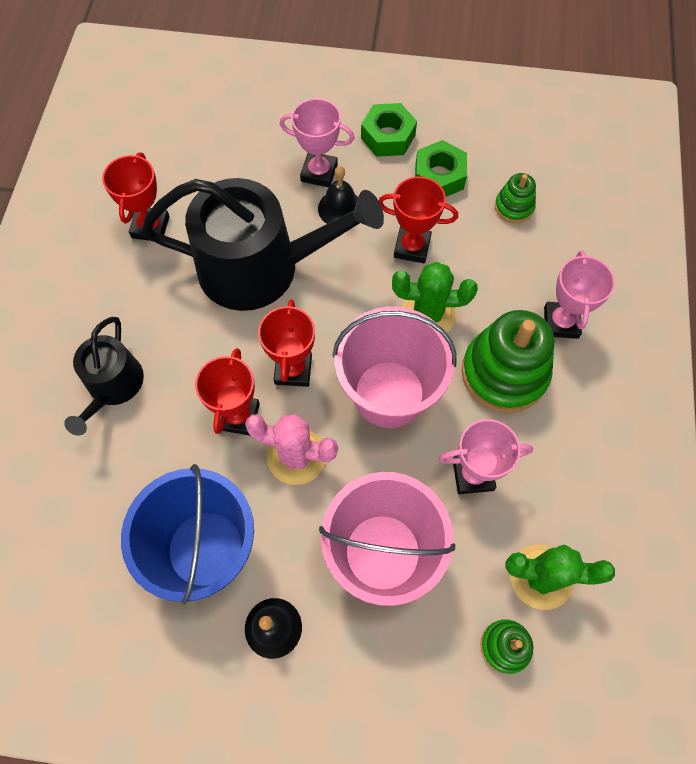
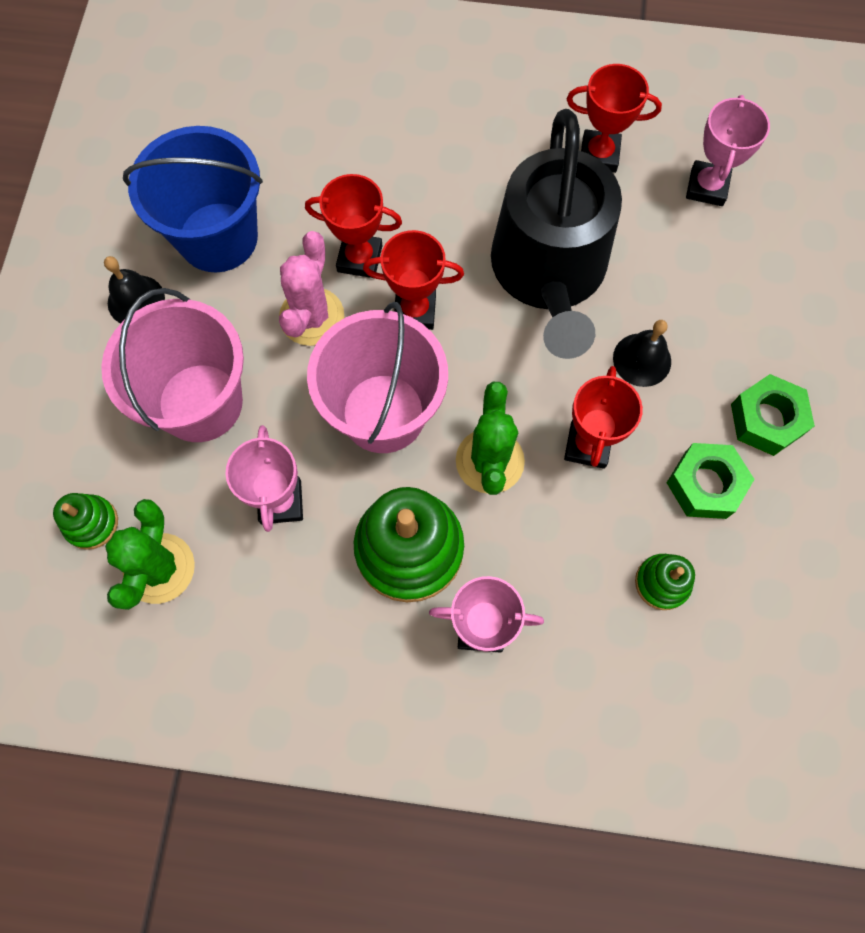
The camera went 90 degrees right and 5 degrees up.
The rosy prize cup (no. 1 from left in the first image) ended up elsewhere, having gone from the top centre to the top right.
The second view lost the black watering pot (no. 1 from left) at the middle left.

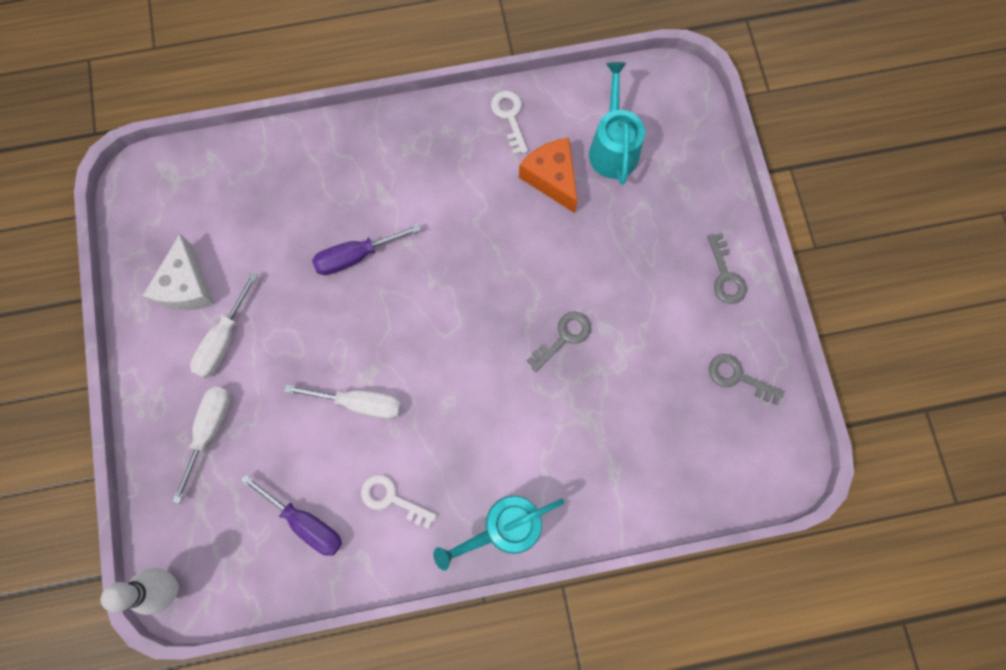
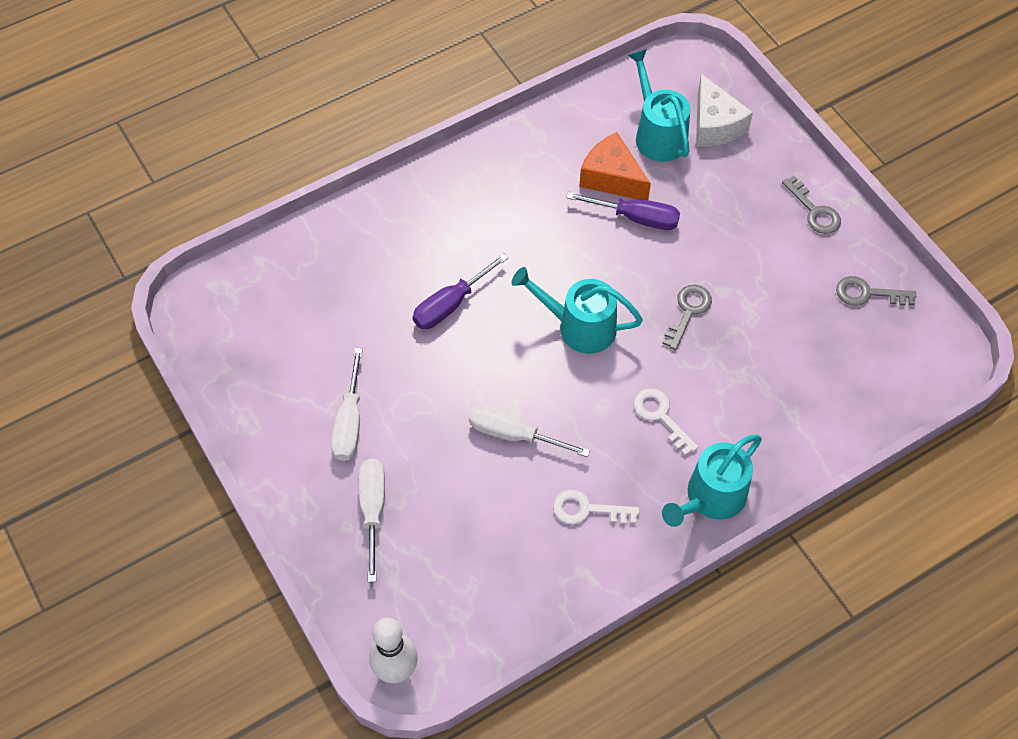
The camera went 20 degrees left and 15 degrees down.
The pure white door key (no. 2 from left) ended up elsewhere, having gone from the top centre to the centre.
The pure white piece of cheese ended up elsewhere, having gone from the middle left to the top right.
The pure white hand screwdriver (no. 3 from left) at the centre ended up facing another way, 150 degrees counterclockwise from before.
The purple hand screwdriver (no. 1 from left in the first image) ended up elsewhere, having gone from the bottom left to the top centre.
The second view gained the aqua watering pot (no. 1 from left) at the centre.

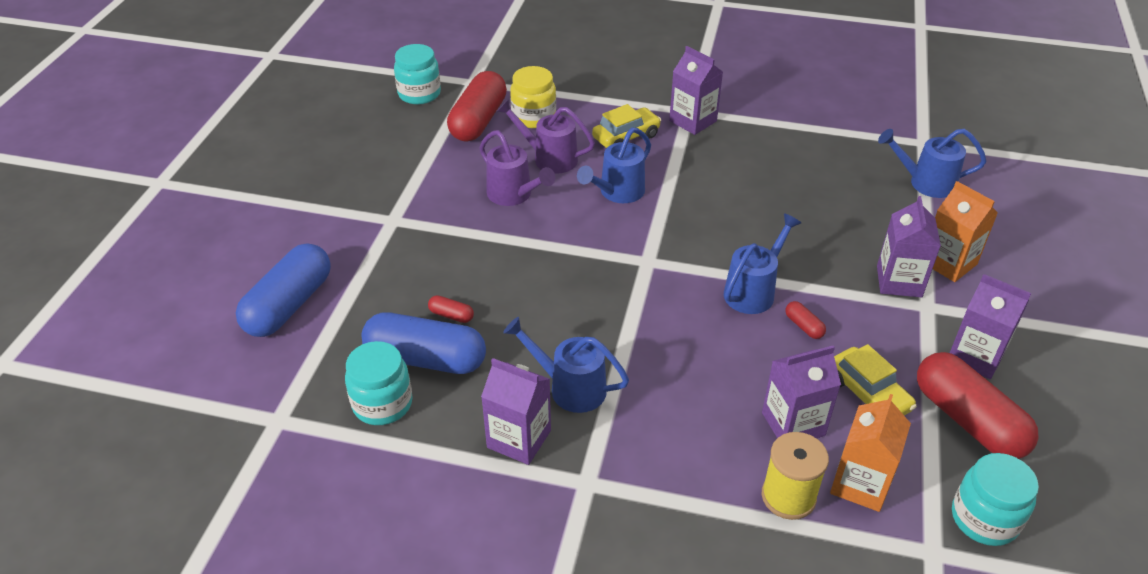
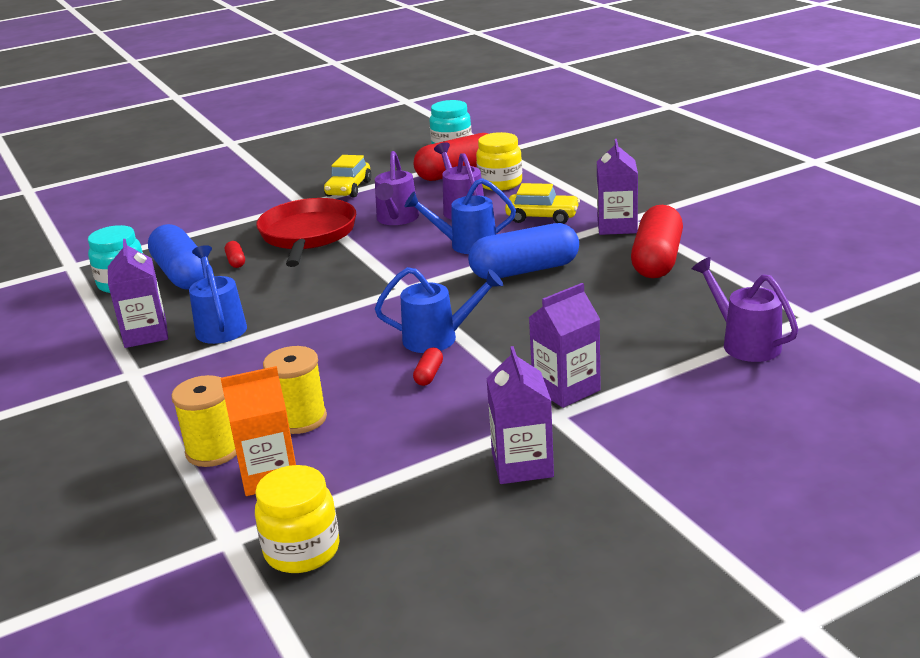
The camera went 50 degrees right and 15 degrees down.
What was the blue watering pot (no. 4 from left) at the top right turned into the purple watering pot (no. 3 from left) at the middle right.
The second view lost the bright orange carton (no. 2 from left) at the middle right.
The blue pill (no. 1 from left in the first image) ended up elsewhere, having gone from the middle left to the centre.
The golden toy car (no. 2 from left in the first image) ended up elsewhere, having gone from the middle right to the top centre.
Where the purple carton (no. 3 from left) stood at the bottom right, the golden reel of thread (no. 2 from left) came to stand at the middle left.
The red pill (no. 4 from left) ended up elsewhere, having gone from the bottom right to the middle right.
What was the aqua preserve jar (no. 3 from left) at the bottom right turned into the golden preserve jar (no. 1 from left) at the bottom left.
The second view gained the red frying pan at the middle left.

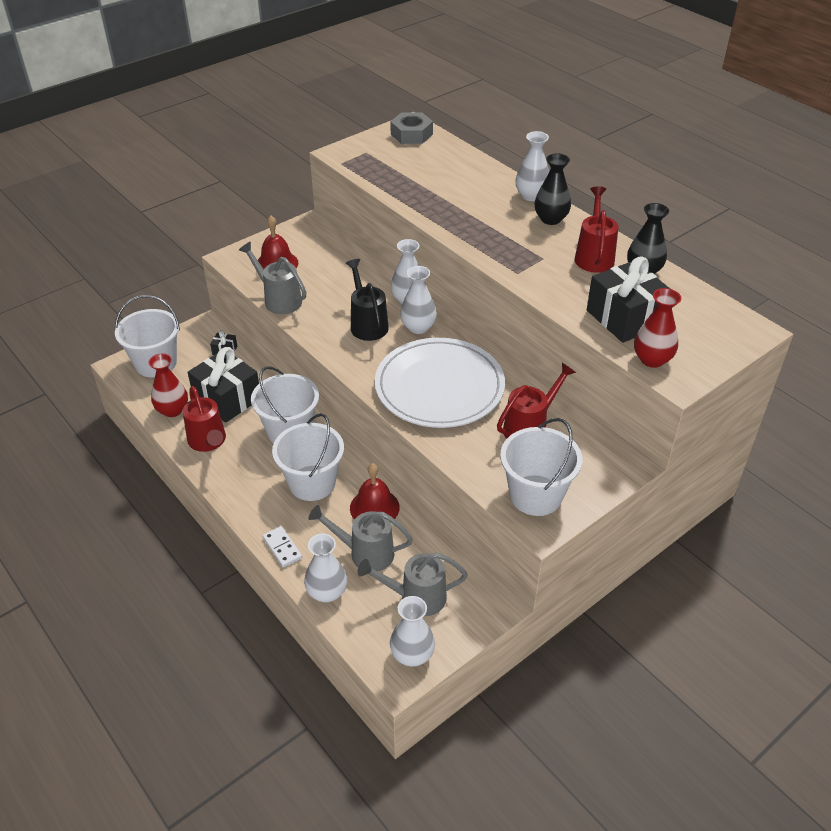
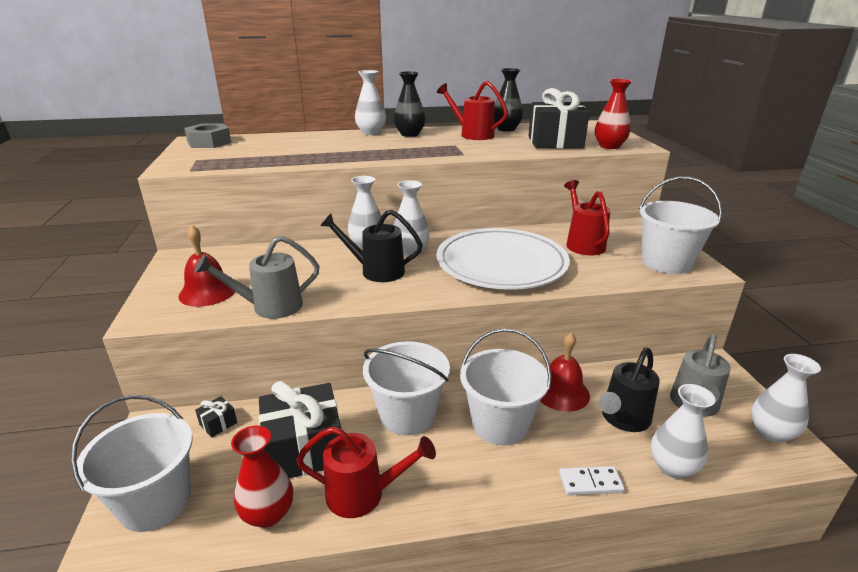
The camera went 60 degrees left and 15 degrees down.
What was the grey watering pot (no. 2 from left) at the centre turned into the black watering pot (no. 2 from left) at the bottom right.

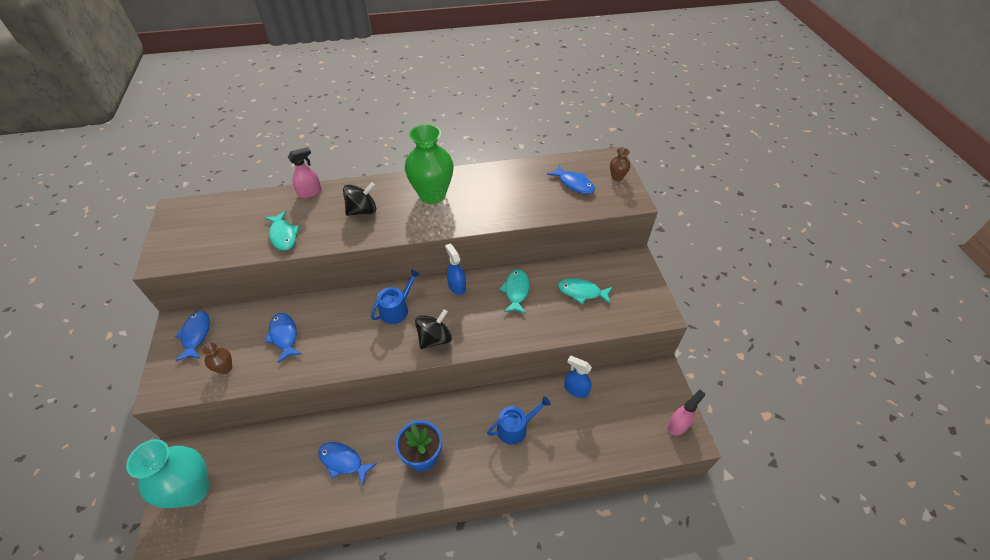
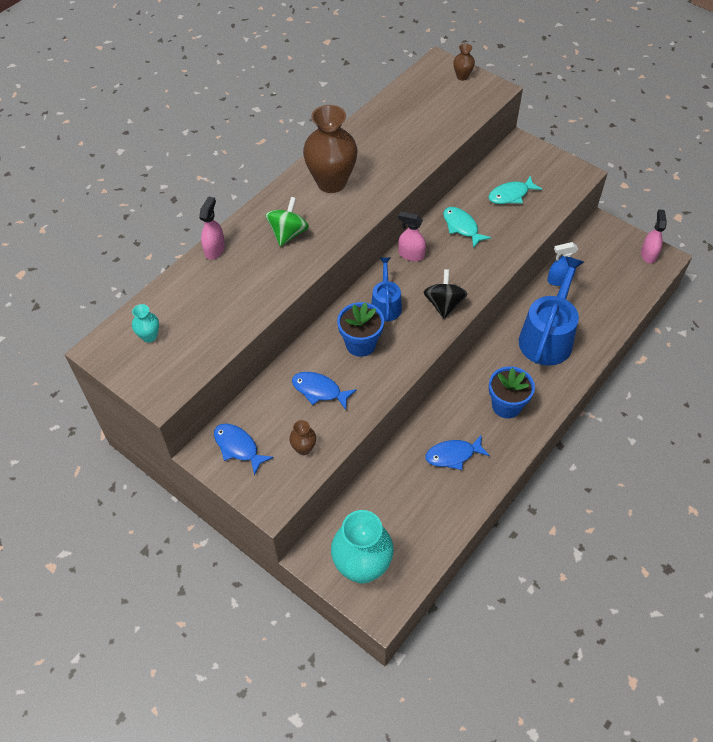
The camera went 40 degrees left and 5 degrees up.
What was the green tall vase at the top centre turned into the russet tall vase (no. 2 from left) at the top centre.
The second view lost the blue toy fish (no. 4 from left) at the top centre.
What was the black whirligig (no. 1 from left) at the centre turned into the green whirligig at the top centre.
The second view lost the aqua toy fish (no. 1 from left) at the middle left.
What was the blue sprayer (no. 1 from left) at the centre turned into the rosy sprayer (no. 2 from left) at the top centre.
The size of the blue watering pot (no. 2 from left) at the bottom centre changed by a factor of 1.80.
The second view gained the blue potted plant (no. 1 from left) at the centre.
The second view gained the aqua tall vase (no. 1 from left) at the middle left.

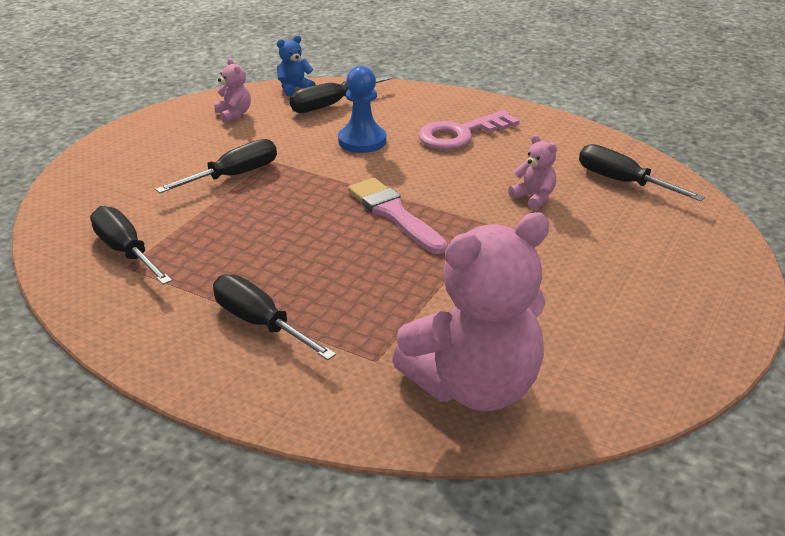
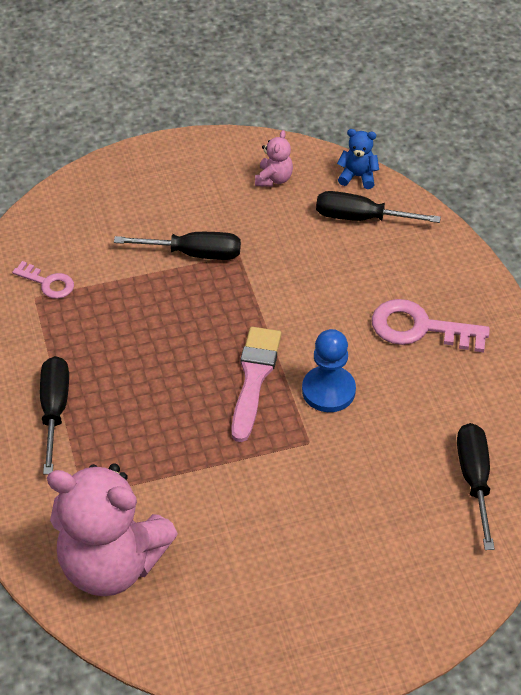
The camera went 45 degrees right and 15 degrees up.
The blue pawn ended up elsewhere, having gone from the top centre to the centre.
The second view lost the rosy stuffed bear (no. 3 from left) at the top right.
Where the black hand screwdriver (no. 1 from left) stood at the middle left, the rosy door key (no. 1 from left) came to stand at the middle left.

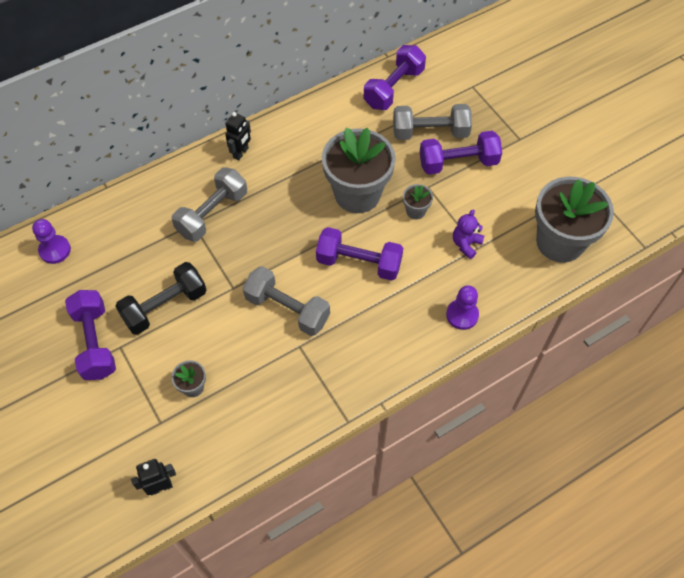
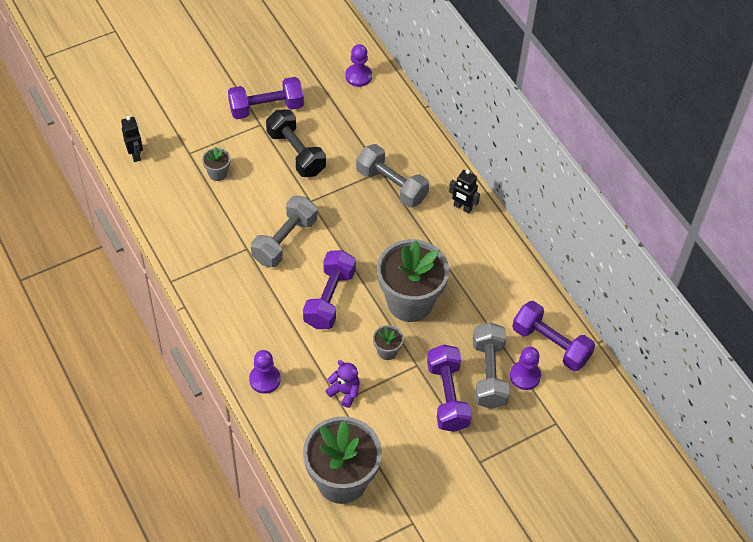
The camera went 90 degrees right and 5 degrees down.
The second view gained the purple pawn (no. 3 from left) at the bottom right.

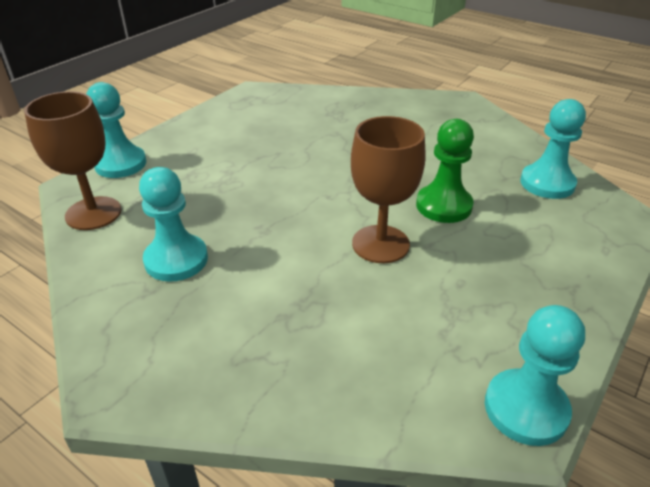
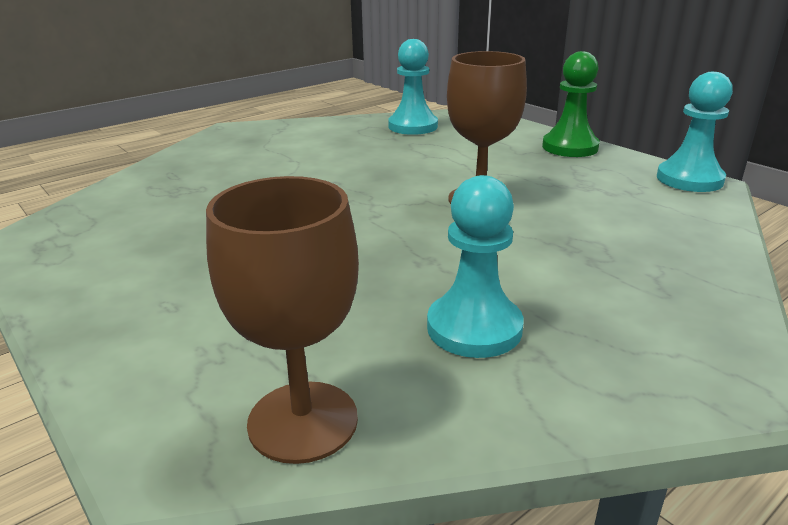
The camera went 75 degrees left and 10 degrees down.
The second view lost the aqua pawn (no. 1 from left) at the top left.
The green pawn ended up elsewhere, having gone from the middle right to the top right.

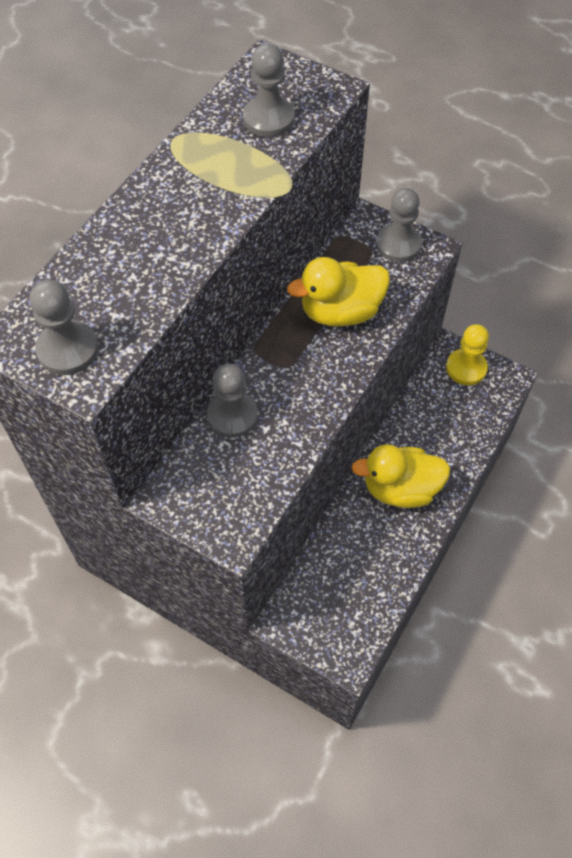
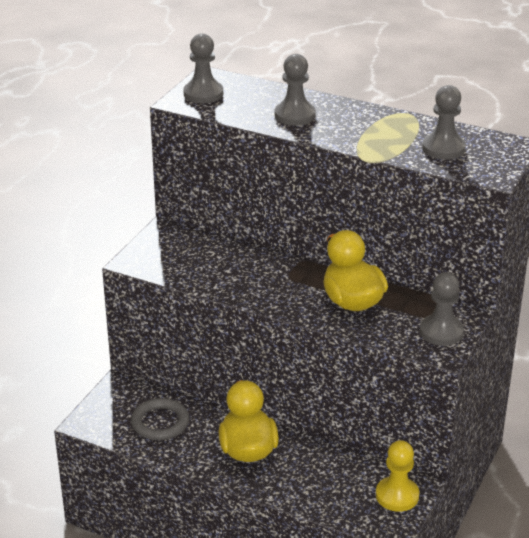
The camera went 85 degrees right and 25 degrees down.
The grey pawn (no. 2 from left) ended up elsewhere, having gone from the centre to the top centre.
The second view gained the grey ring at the bottom left.

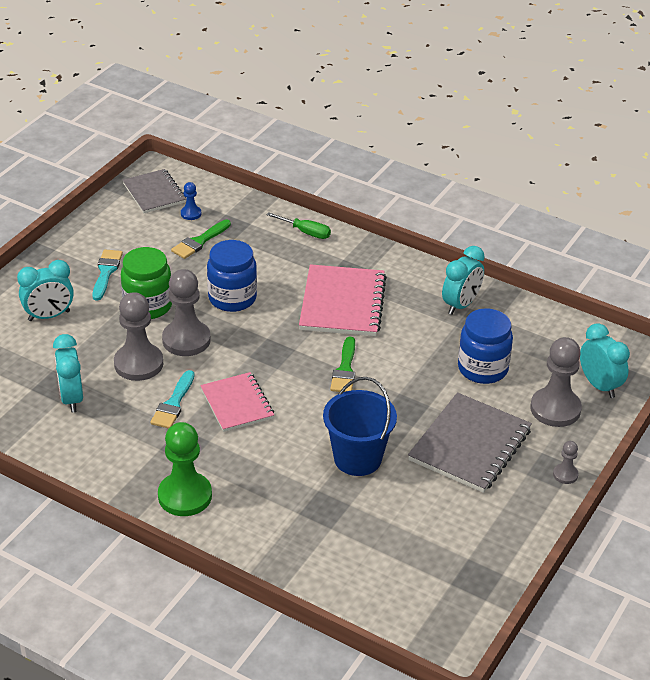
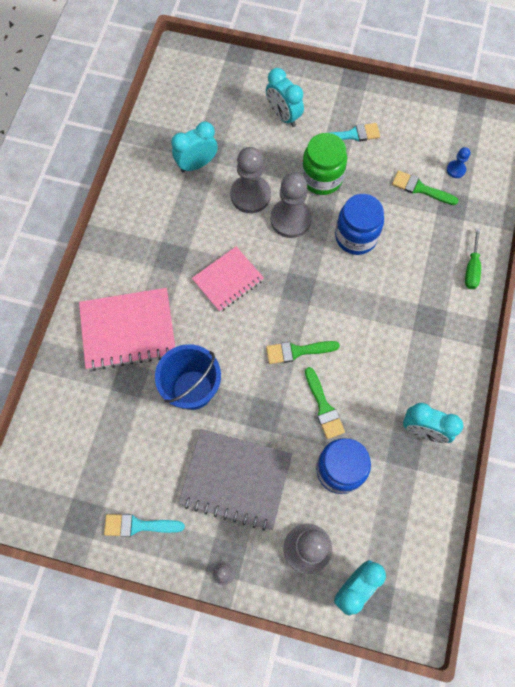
The camera went 75 degrees right and 30 degrees up.
The second view lost the grey notebook (no. 1 from left) at the top left.
The rosy notebook (no. 2 from left in the first image) ended up elsewhere, having gone from the centre to the middle left.
The aqua paint brush (no. 2 from left in the first image) ended up elsewhere, having gone from the middle left to the bottom left.
The second view lost the green pawn at the bottom left.
The second view gained the green paint brush (no. 2 from left) at the centre.

